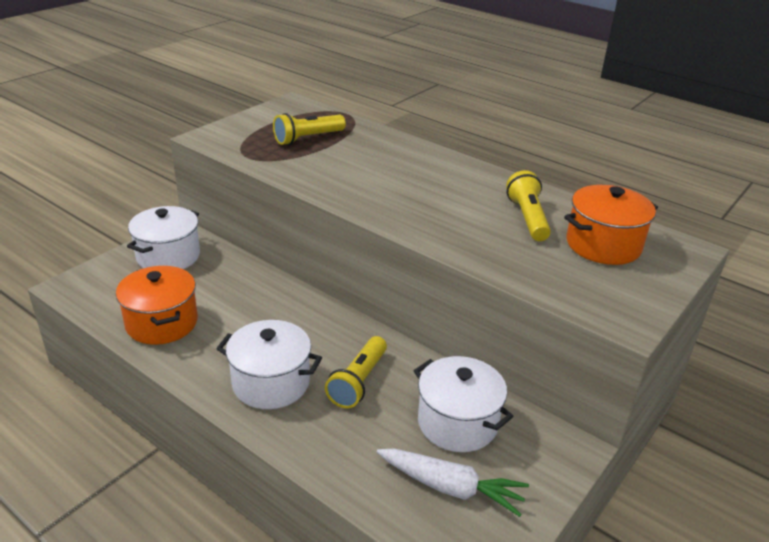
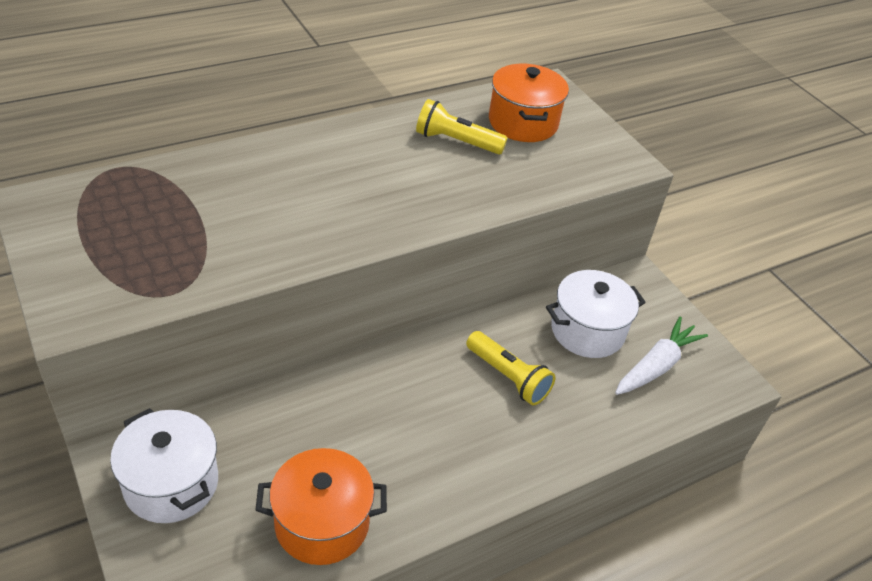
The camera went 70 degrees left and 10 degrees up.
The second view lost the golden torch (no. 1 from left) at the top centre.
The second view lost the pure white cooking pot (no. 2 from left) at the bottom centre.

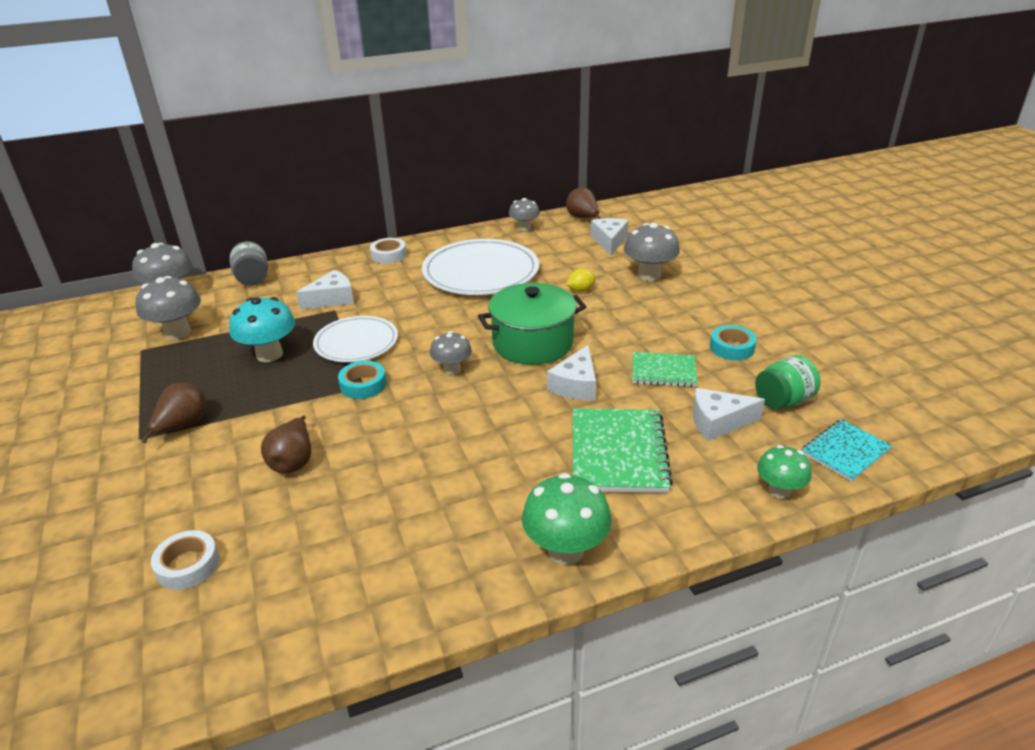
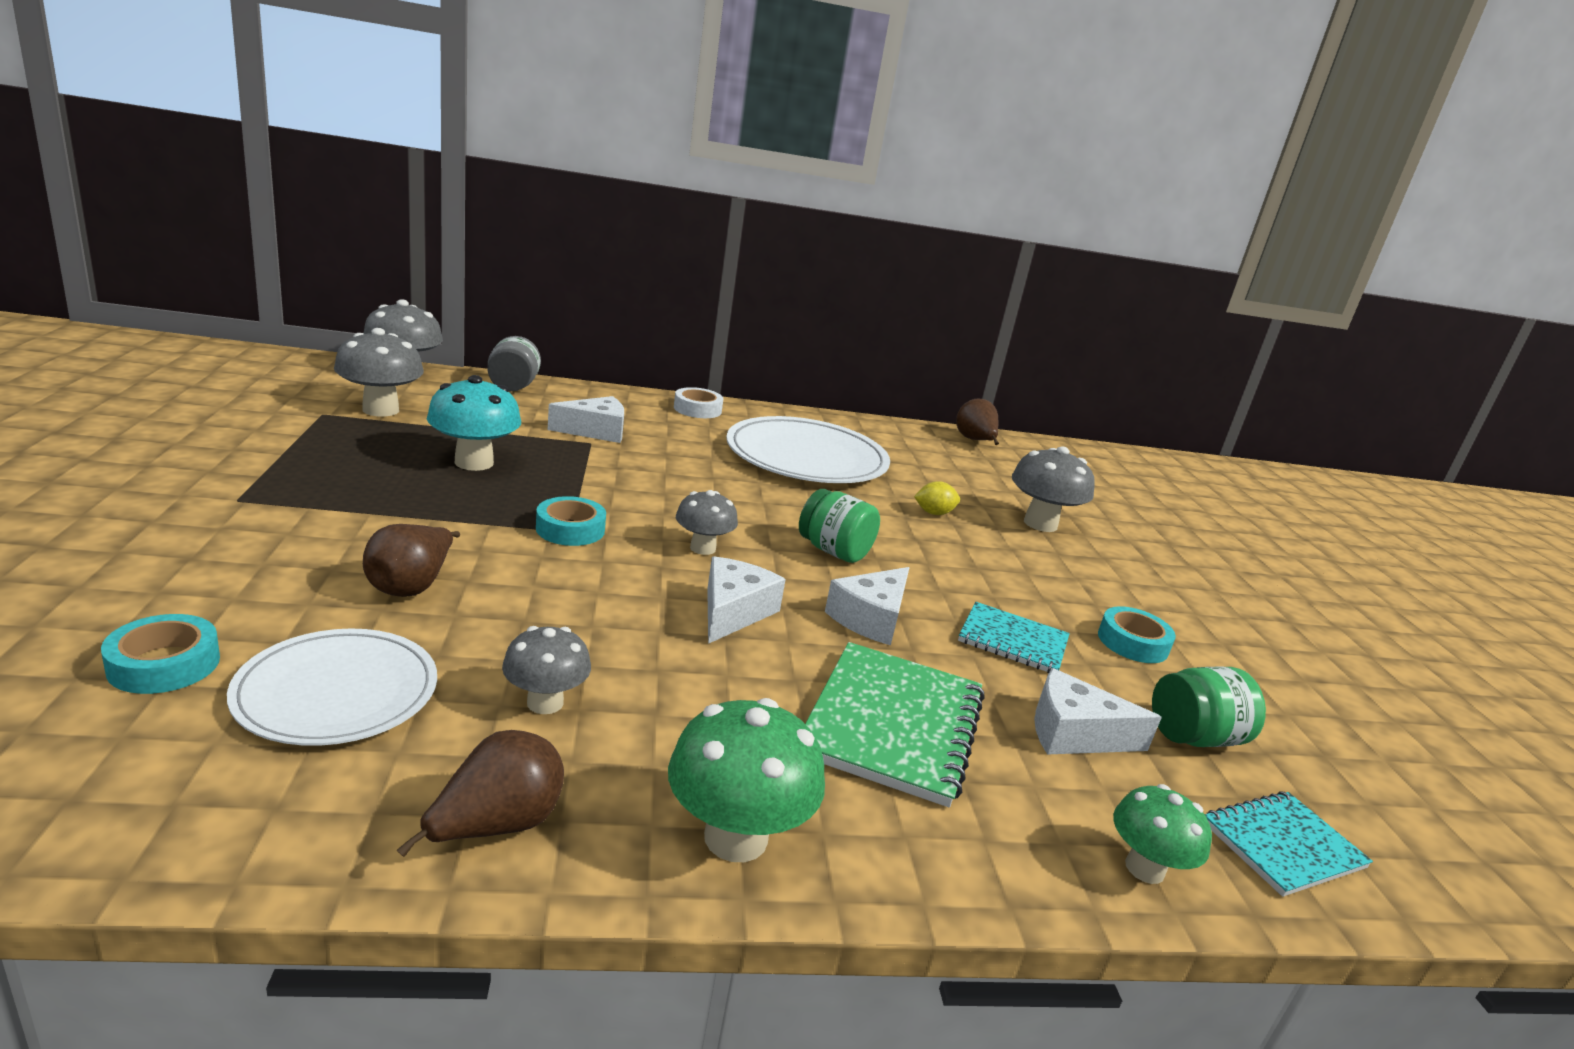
The camera went 10 degrees right and 10 degrees down.
The grey mushroom (no. 4 from left in the first image) ended up elsewhere, having gone from the top centre to the centre.
The pure white piece of cheese (no. 3 from left in the first image) ended up elsewhere, having gone from the top centre to the centre.
Where the green cooking pot stood at the centre, the green preserve jar (no. 1 from left) came to stand at the centre.
The pure white flat dish (no. 1 from left) ended up elsewhere, having gone from the centre to the middle left.
What was the green notebook (no. 2 from left) at the centre turned into the aqua notebook (no. 1 from left) at the centre.
The russet pear fruit (no. 1 from left in the first image) ended up elsewhere, having gone from the middle left to the bottom left.
What was the pure white roll of tape (no. 1 from left) at the bottom left turned into the aqua roll of tape (no. 1 from left) at the middle left.

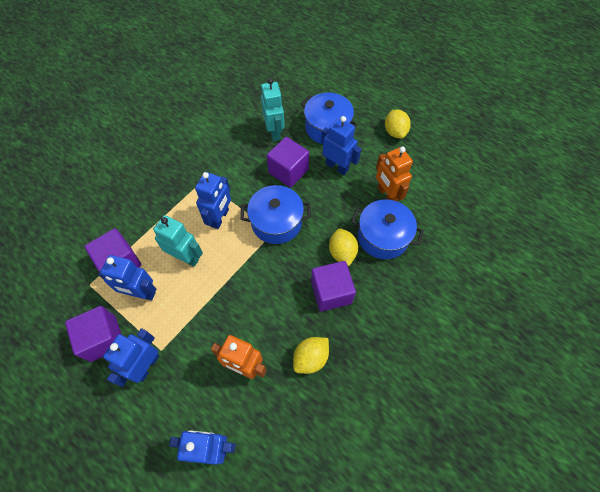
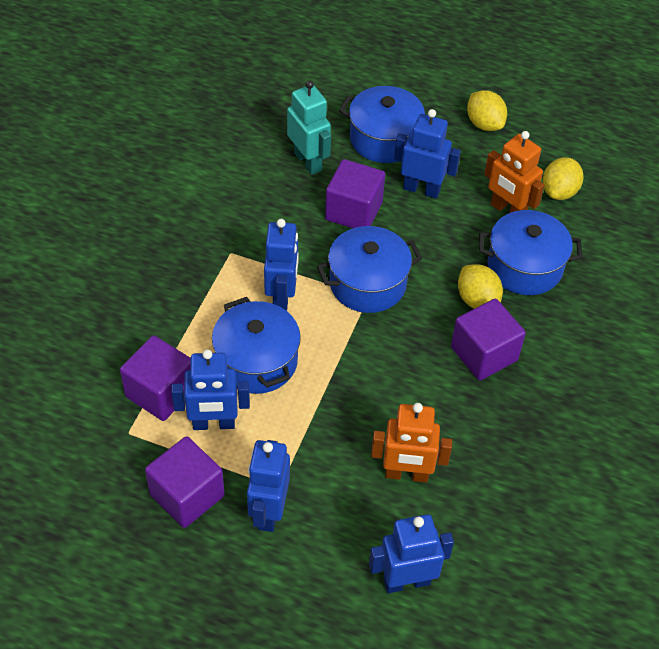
The camera went 20 degrees left and 10 degrees down.
Where the aqua toy robot (no. 1 from left) stood at the middle left, the blue cooking pot (no. 1 from left) came to stand at the centre.
The golden lemon (no. 1 from left in the first image) ended up elsewhere, having gone from the bottom centre to the top right.

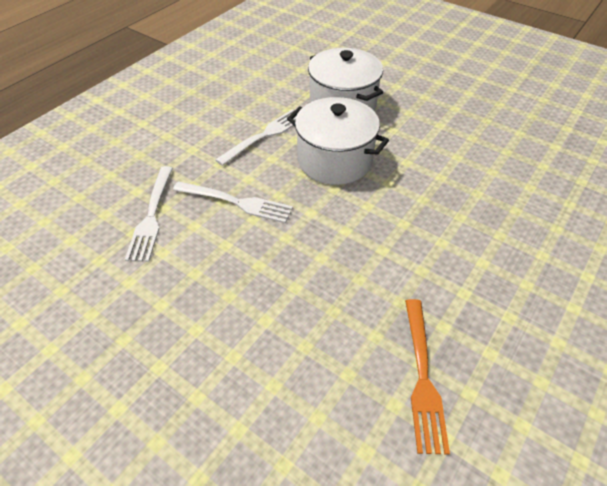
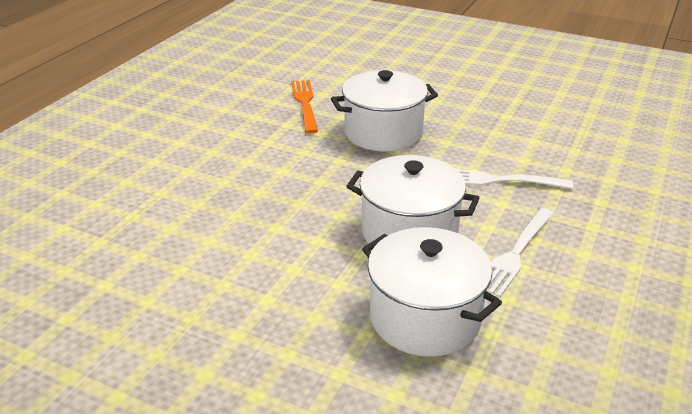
The camera went 170 degrees right and 15 degrees down.
The second view lost the pure white dinner fork (no. 1 from left) at the middle left.
The second view gained the pure white cooking pot (no. 1 from left) at the top centre.

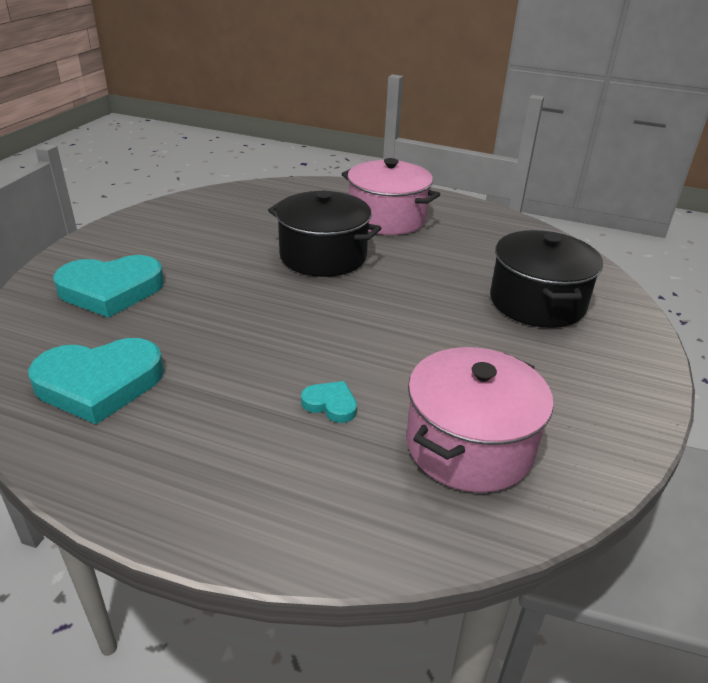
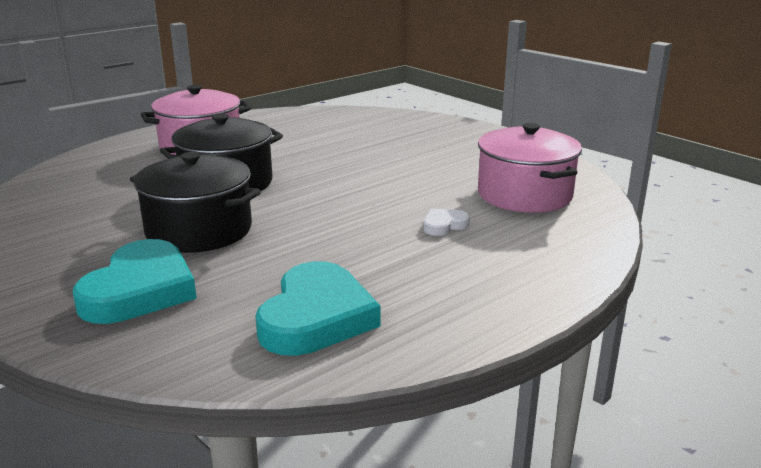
The camera went 60 degrees left and 10 degrees down.
The black cooking pot (no. 2 from left in the first image) ended up elsewhere, having gone from the middle right to the middle left.
What was the aqua heart shape (no. 3 from left) at the centre turned into the pure white heart shape at the centre.

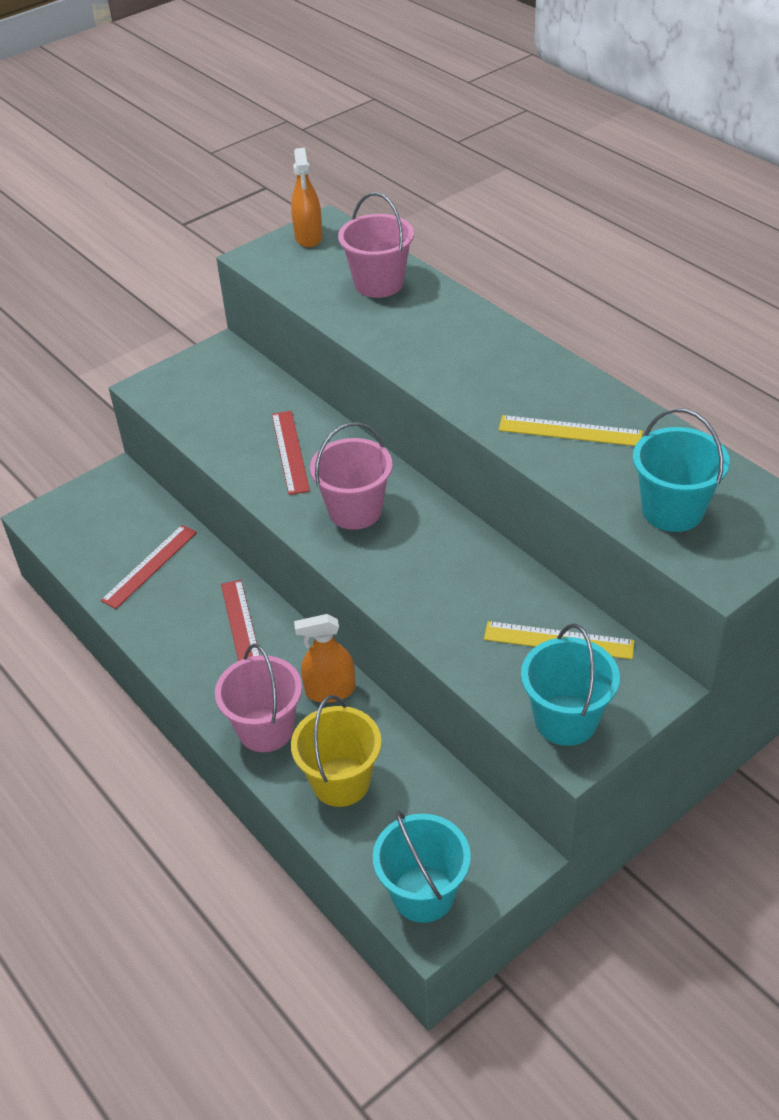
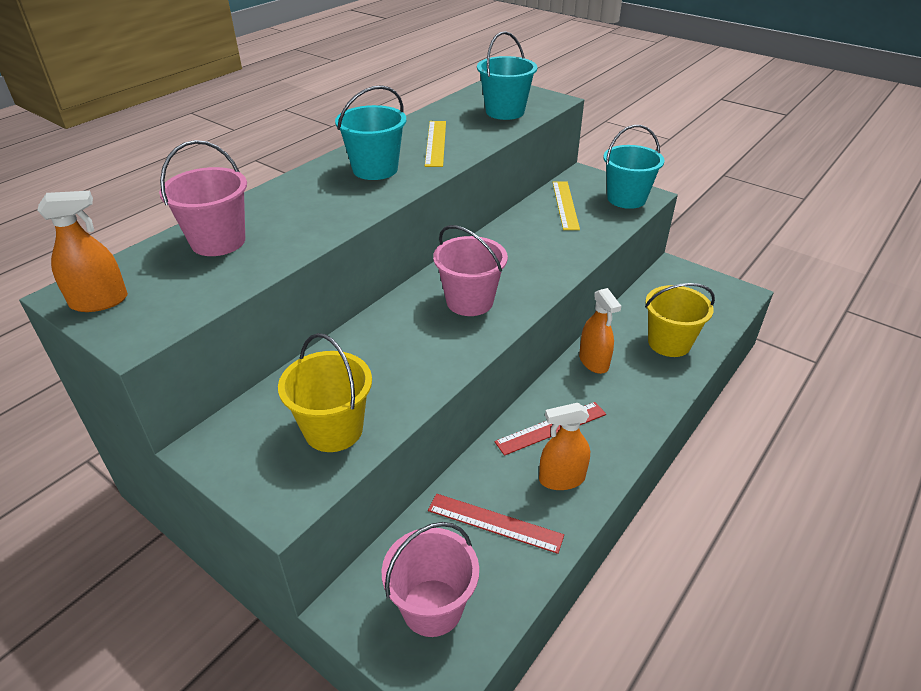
The camera went 105 degrees left and 5 degrees down.
The second view lost the red measuring stick (no. 3 from left) at the centre.
The rosy bucket (no. 1 from left in the first image) ended up elsewhere, having gone from the middle left to the bottom centre.
The aqua bucket (no. 1 from left) ended up elsewhere, having gone from the bottom centre to the top centre.
The second view gained the golden bucket (no. 1 from left) at the centre.
The second view gained the bright orange sprayer (no. 2 from left) at the centre.

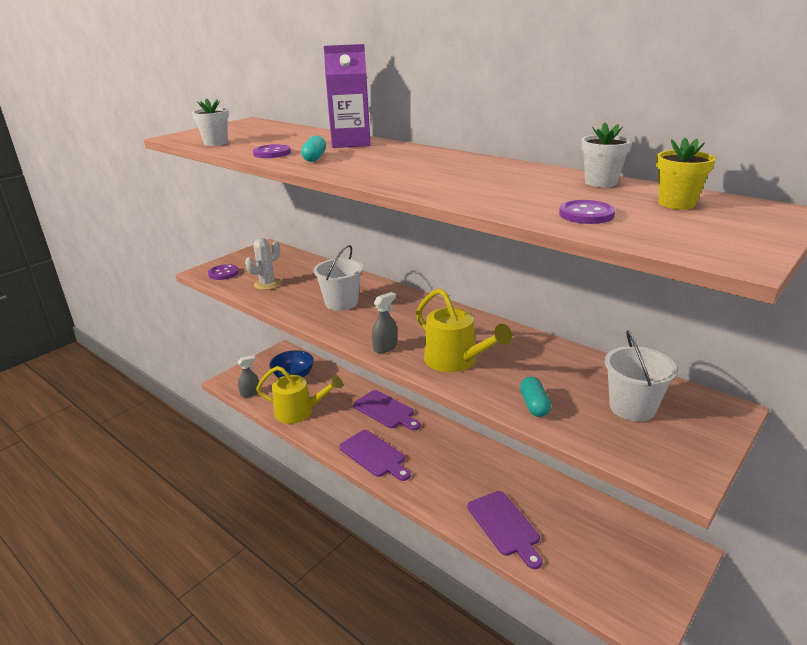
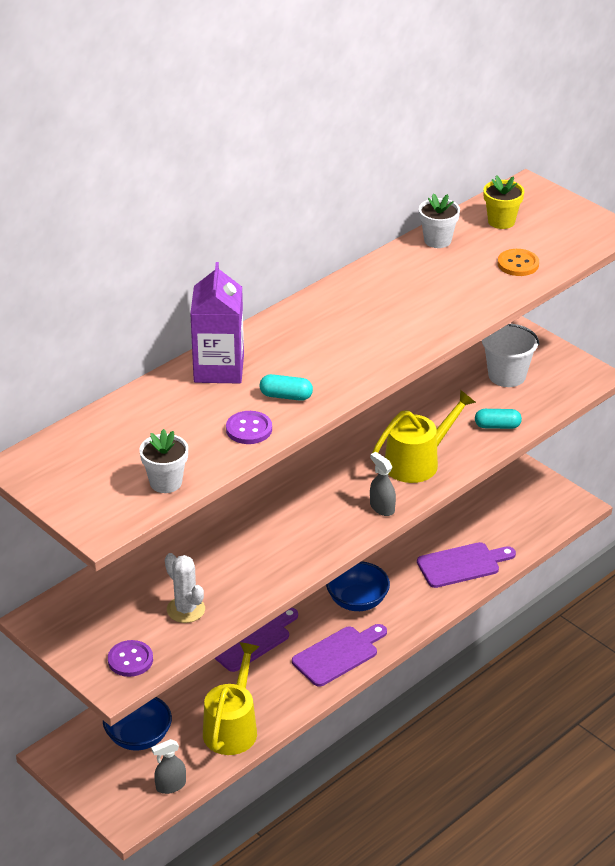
The camera went 85 degrees left and 10 degrees up.
What was the purple shirt button (no. 3 from left) at the top right turned into the bright orange shirt button at the top right.
The second view lost the pure white bucket (no. 1 from left) at the centre.
The grey sprayer (no. 1 from left) at the middle left ended up facing another way, 90 degrees counterclockwise from before.
The second view gained the blue bowl (no. 2 from left) at the bottom centre.

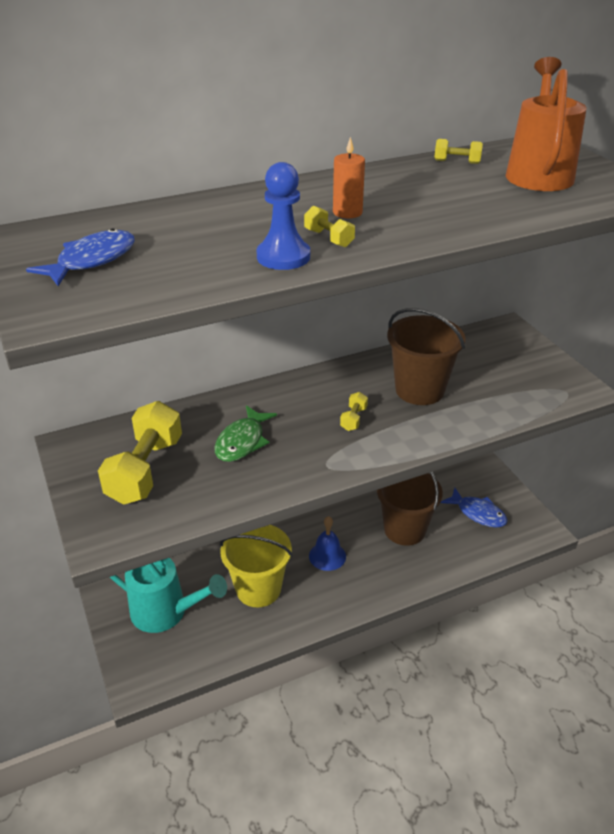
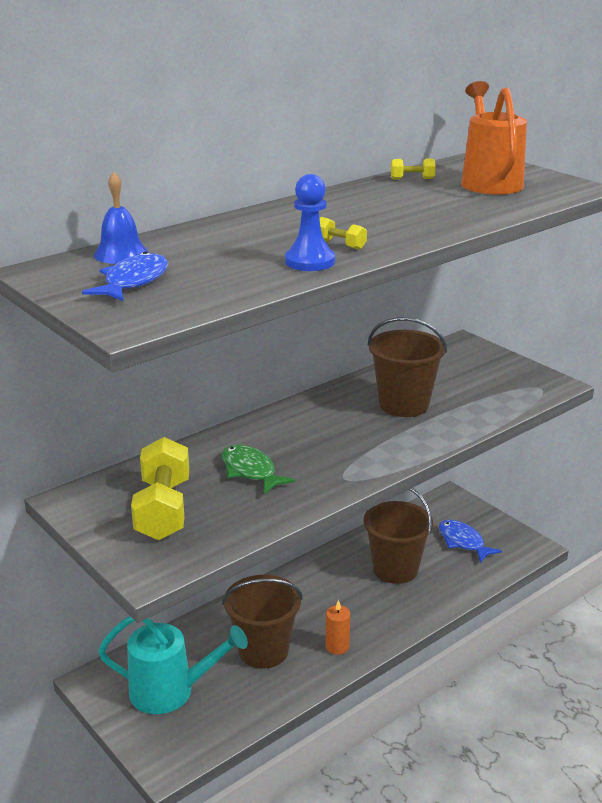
The camera went 15 degrees left and 10 degrees down.
The bright orange pillar candle ended up elsewhere, having gone from the top centre to the bottom centre.
The second view lost the golden free weight (no. 3 from left) at the centre.
The green toy fish at the centre ended up facing another way, 135 degrees clockwise from before.
The blue toy fish (no. 2 from left) at the middle right ended up facing another way, 150 degrees counterclockwise from before.
The blue school bell ended up elsewhere, having gone from the centre to the top left.
What was the golden bucket at the bottom centre turned into the russet bucket (no. 1 from left) at the bottom centre.

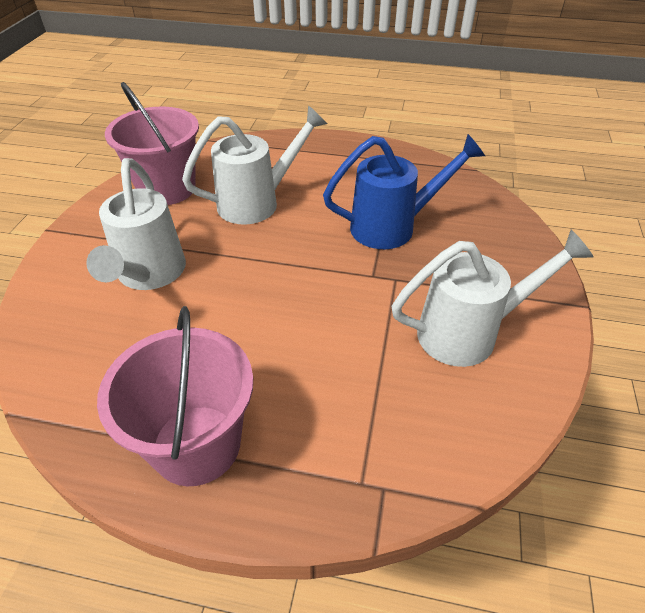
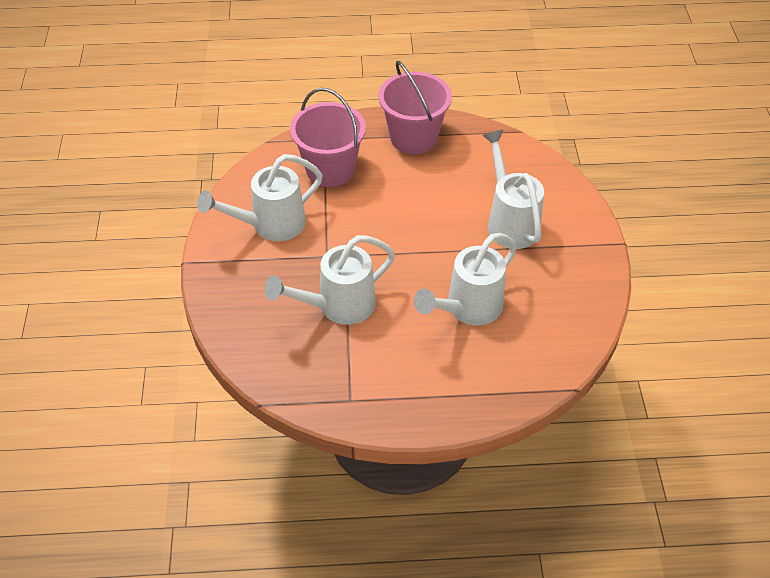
The camera went 165 degrees right and 5 degrees up.
The rosy bucket (no. 1 from left) ended up elsewhere, having gone from the top left to the top centre.
What was the blue watering pot at the top centre turned into the pure white watering pot (no. 2 from left) at the centre.

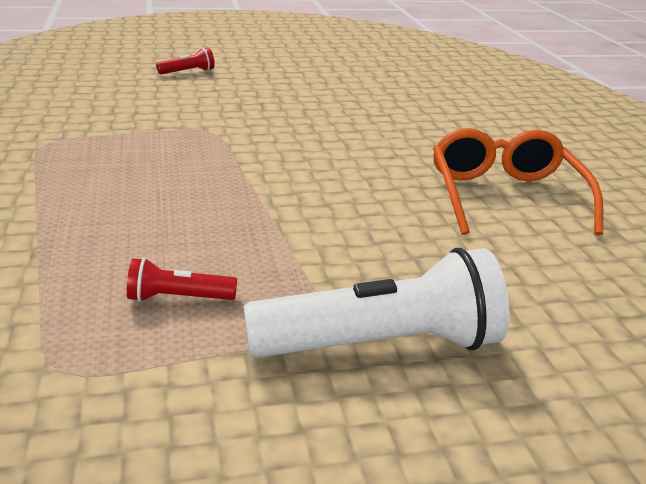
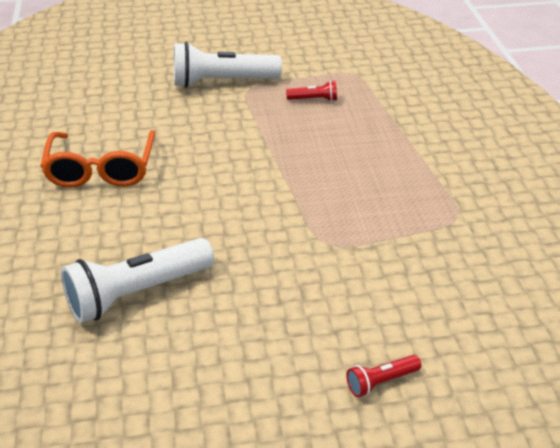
The camera went 175 degrees left and 10 degrees up.
The second view gained the pure white torch (no. 1 from left) at the middle left.

